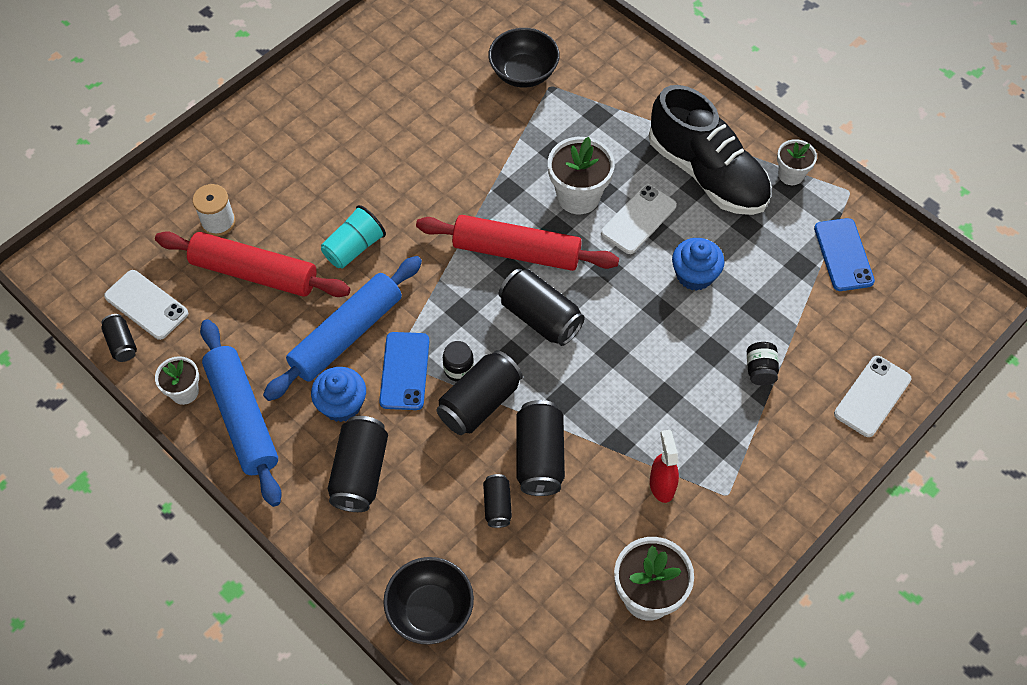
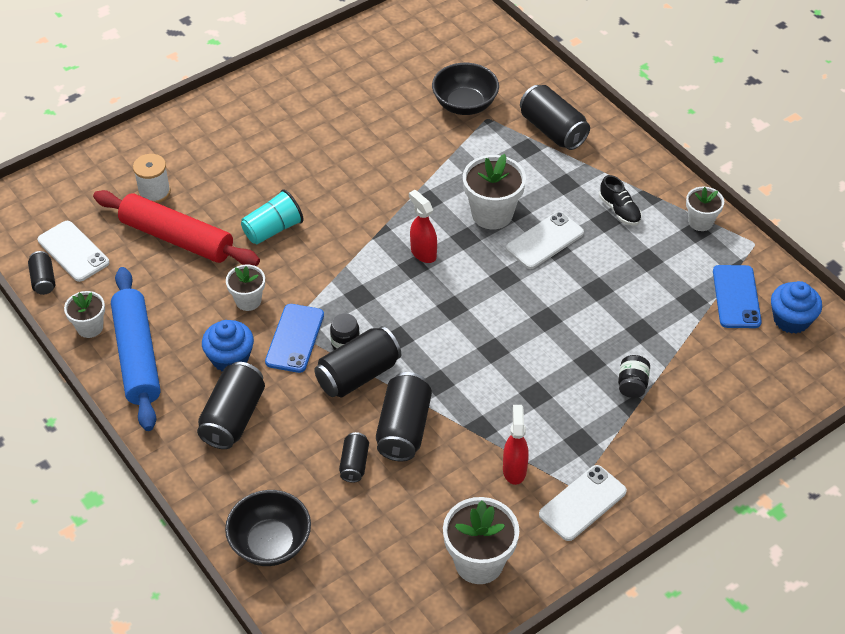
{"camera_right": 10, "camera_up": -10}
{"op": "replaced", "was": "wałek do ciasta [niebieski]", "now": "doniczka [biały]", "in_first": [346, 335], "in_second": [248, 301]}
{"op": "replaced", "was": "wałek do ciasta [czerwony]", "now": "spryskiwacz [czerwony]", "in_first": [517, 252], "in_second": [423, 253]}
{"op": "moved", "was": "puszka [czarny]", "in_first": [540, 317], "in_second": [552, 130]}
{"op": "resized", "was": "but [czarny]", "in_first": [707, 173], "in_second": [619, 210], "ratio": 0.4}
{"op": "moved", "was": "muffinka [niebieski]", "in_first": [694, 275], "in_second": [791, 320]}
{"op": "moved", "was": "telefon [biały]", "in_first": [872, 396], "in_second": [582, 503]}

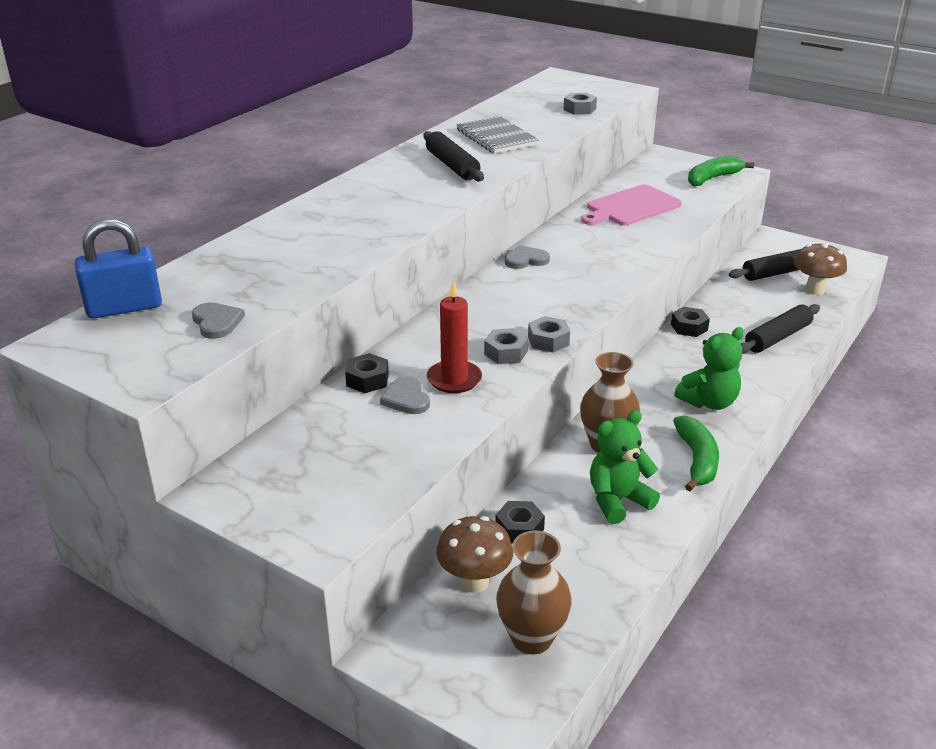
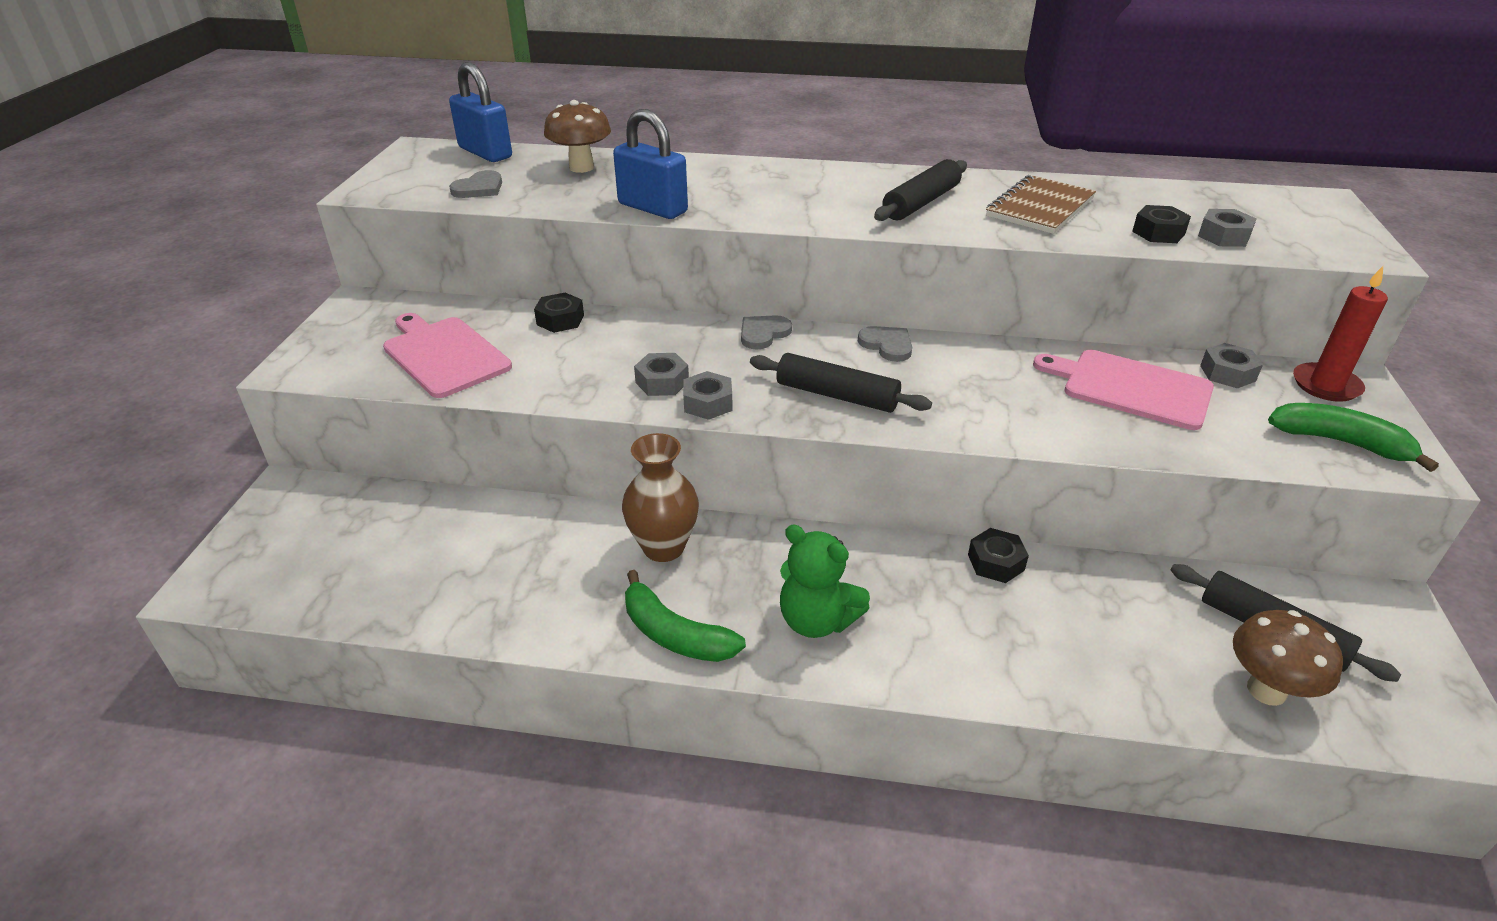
{"camera_right": 65, "camera_up": 5}
{"op": "moved", "was": "serce [szary]", "in_first": [406, 398], "in_second": [763, 334]}
{"op": "moved", "was": "świeca [czerwony]", "in_first": [454, 379], "in_second": [1326, 385]}
{"op": "moved", "was": "grzyb [brązowy]", "in_first": [474, 582], "in_second": [581, 167]}
{"op": "recoloured", "was": "zeszyt [szary]", "now": "zeszyt [brązowy]", "in_first": [496, 137], "in_second": [1040, 207]}
{"op": "moved", "was": "nakrętka [czarny]", "in_first": [519, 528], "in_second": [1158, 232]}
{"op": "removed", "was": "wazon [brązowy]", "in_first": [531, 638]}
{"op": "removed", "was": "miś [zielony]", "in_first": [618, 501]}
{"op": "turned", "was": "banan [zielony]", "in_first": [697, 460], "in_second": [675, 634], "clockwise": 60}
{"op": "moved", "was": "wałek do ciasta [czarny]", "in_first": [778, 337], "in_second": [836, 395]}
{"op": "added", "now": "deska do krojenia [różowy]", "in_second": [444, 355]}
{"op": "added", "now": "kłódka [niebieski]", "in_second": [652, 208]}
{"op": "added", "now": "nakrętka [szary]", "in_second": [1227, 373]}

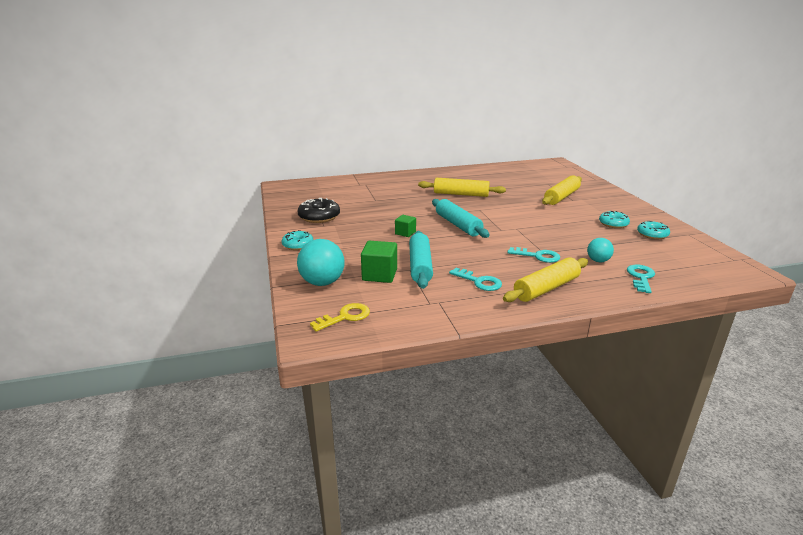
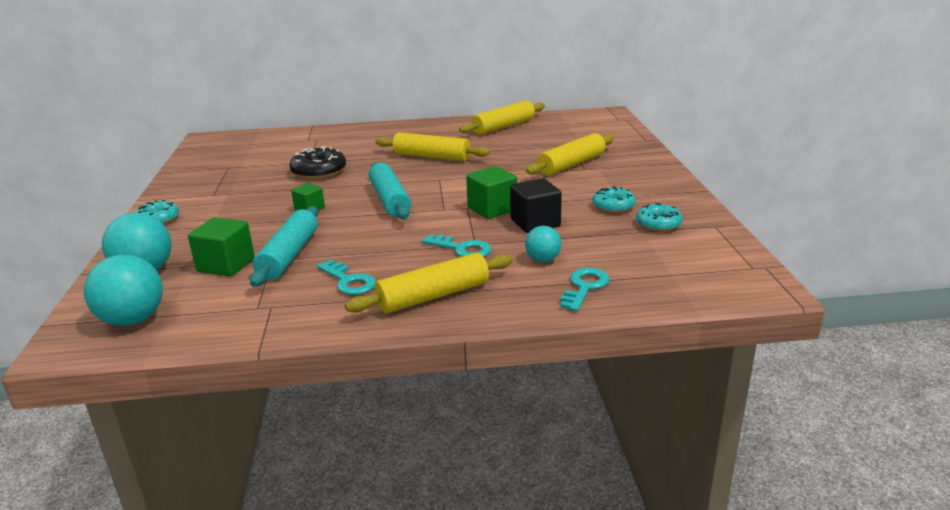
{"camera_right": 10, "camera_up": 0}
{"op": "moved", "was": "donut [czarny]", "in_first": [319, 217], "in_second": [319, 172]}
{"op": "replaced", "was": "klucz [żółty]", "now": "piłka [turkusowy]", "in_first": [345, 317], "in_second": [132, 320]}
{"op": "added", "now": "wałek do ciasta [żółty]", "in_second": [503, 127]}
{"op": "added", "now": "sześcian [zielony]", "in_second": [492, 209]}
{"op": "added", "now": "sześcian [czarny]", "in_second": [535, 223]}

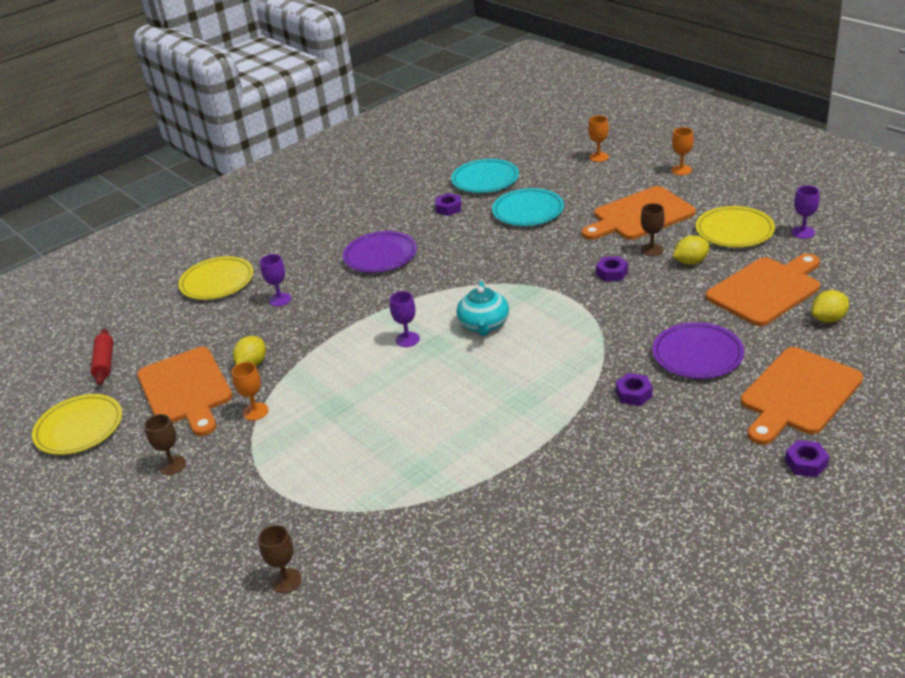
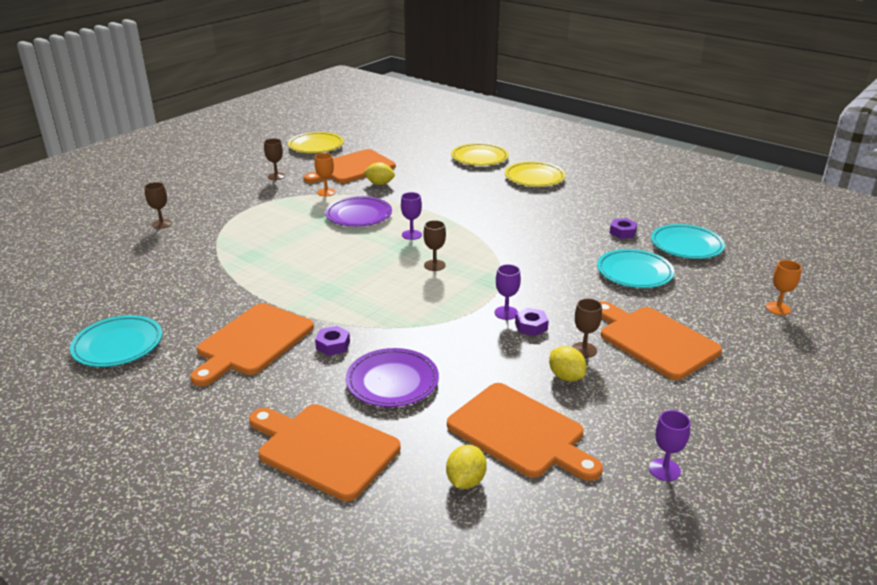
{"camera_right": 75, "camera_up": -5}
{"op": "removed", "was": "wałek do ciasta [czerwony]", "in_first": [105, 363]}
{"op": "moved", "was": "kielich [fioletowy]", "in_first": [280, 299], "in_second": [506, 313]}
{"op": "moved", "was": "talerz [fioletowy]", "in_first": [380, 256], "in_second": [359, 215]}
{"op": "replaced", "was": "imbryk [turkusowy]", "now": "kielich [brązowy]", "in_first": [484, 325], "in_second": [434, 265]}
{"op": "removed", "was": "kielich [pomarańczowy]", "in_first": [681, 170]}
{"op": "moved", "was": "talerz [żółty]", "in_first": [734, 231], "in_second": [534, 178]}
{"op": "removed", "was": "nakrętka [fioletowy]", "in_first": [806, 463]}
{"op": "turned", "was": "cytryna [żółty]", "in_first": [828, 319], "in_second": [465, 481], "clockwise": 60}
{"op": "added", "now": "talerz [turkusowy]", "in_second": [118, 345]}
{"op": "added", "now": "deska do krojenia [pomarańczowy]", "in_second": [252, 342]}

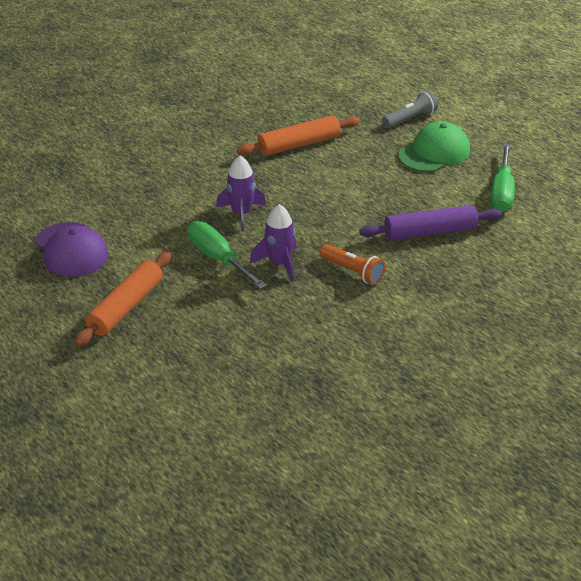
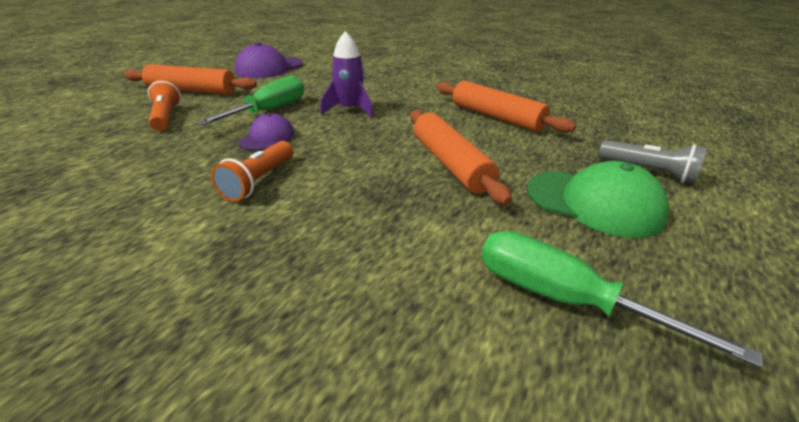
{"camera_right": 70, "camera_up": -5}
{"op": "replaced", "was": "rakieta [fioletowy]", "now": "czapka [fioletowy]", "in_first": [279, 263], "in_second": [267, 137]}
{"op": "removed", "was": "wałek do ciasta [fioletowy]", "in_first": [430, 232]}
{"op": "turned", "was": "śrubokręt [zielony]", "in_first": [502, 192], "in_second": [564, 299], "clockwise": 45}
{"op": "added", "now": "latarka [pomarańczowy]", "in_second": [166, 117]}
{"op": "added", "now": "wałek do ciasta [pomarańczowy]", "in_second": [450, 164]}

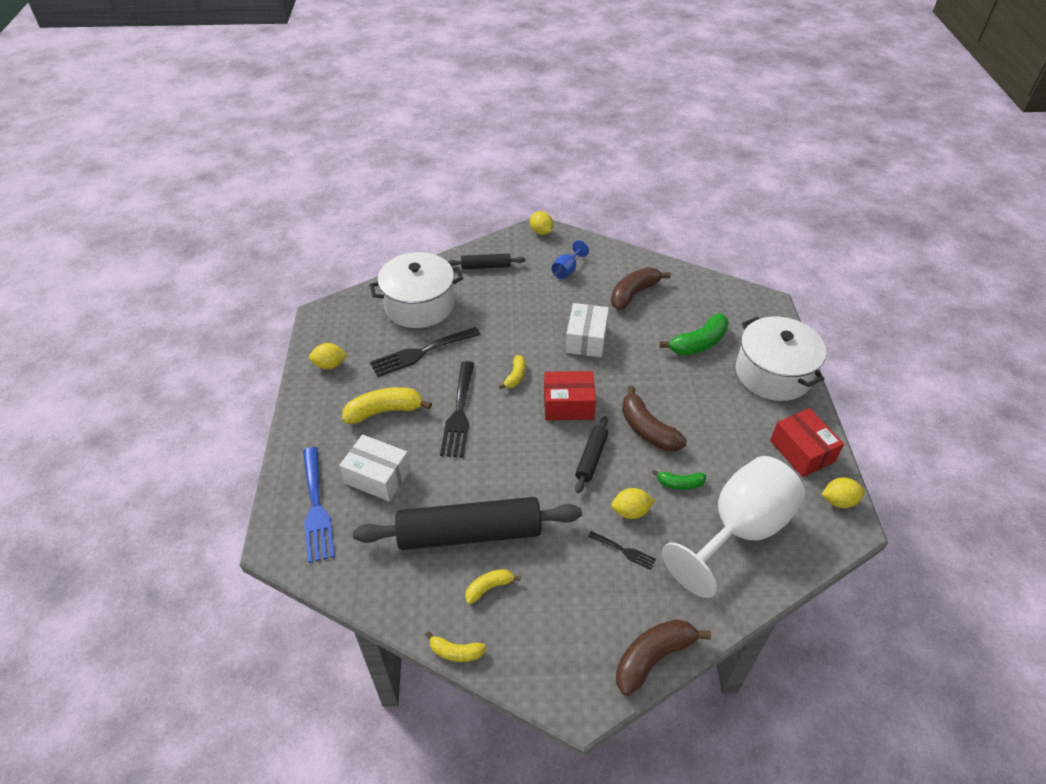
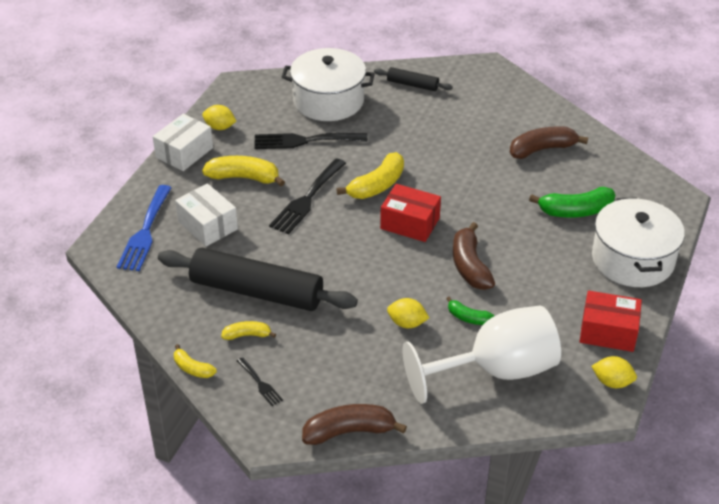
{"camera_right": 25, "camera_up": -5}
{"op": "resized", "was": "banan [żółty]", "in_first": [515, 376], "in_second": [377, 185], "ratio": 1.77}
{"op": "removed", "was": "cytryna [żółty]", "in_first": [541, 232]}
{"op": "removed", "was": "kielich [niebieski]", "in_first": [567, 270]}
{"op": "moved", "was": "pudełko [biały]", "in_first": [586, 339], "in_second": [184, 153]}
{"op": "removed", "was": "wałek do ciasta [czarny]", "in_first": [591, 458]}
{"op": "moved", "was": "widelec [czarny]", "in_first": [624, 551], "in_second": [260, 383]}
{"op": "turned", "was": "pudełko [czerwony]", "in_first": [801, 451], "in_second": [608, 332], "clockwise": -75}

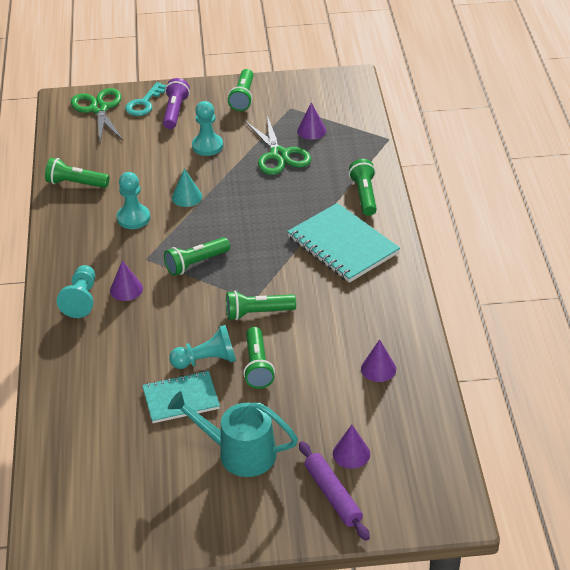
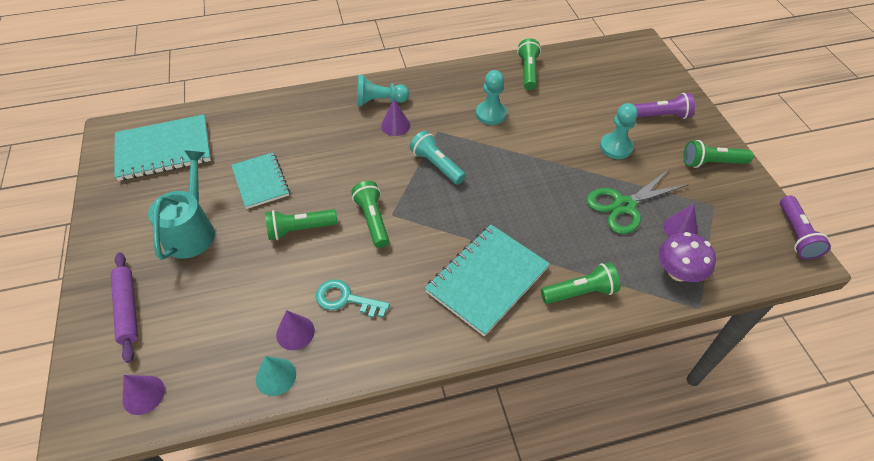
{"camera_right": 80, "camera_up": 10}
{"op": "removed", "was": "nożyczki [zielony]", "in_first": [99, 109]}
{"op": "moved", "was": "klucz [turkusowy]", "in_first": [144, 103], "in_second": [346, 299]}
{"op": "recoloured", "was": "latarka [zielony]", "now": "latarka [turkusowy]", "in_first": [196, 263], "in_second": [436, 165]}
{"op": "removed", "was": "pionek [turkusowy]", "in_first": [207, 360]}
{"op": "moved", "was": "stożek [turkusowy]", "in_first": [187, 197], "in_second": [276, 376]}
{"op": "turned", "was": "wałek do ciasta [fioletowy]", "in_first": [333, 495], "in_second": [128, 309], "clockwise": -75}
{"op": "moved", "was": "stożek [fioletowy]", "in_first": [351, 453], "in_second": [143, 395]}
{"op": "added", "now": "zeszyt [turkusowy]", "in_second": [164, 150]}
{"op": "added", "now": "grzyb [fioletowy]", "in_second": [678, 272]}
{"op": "added", "now": "latarka [fioletowy]", "in_second": [796, 235]}

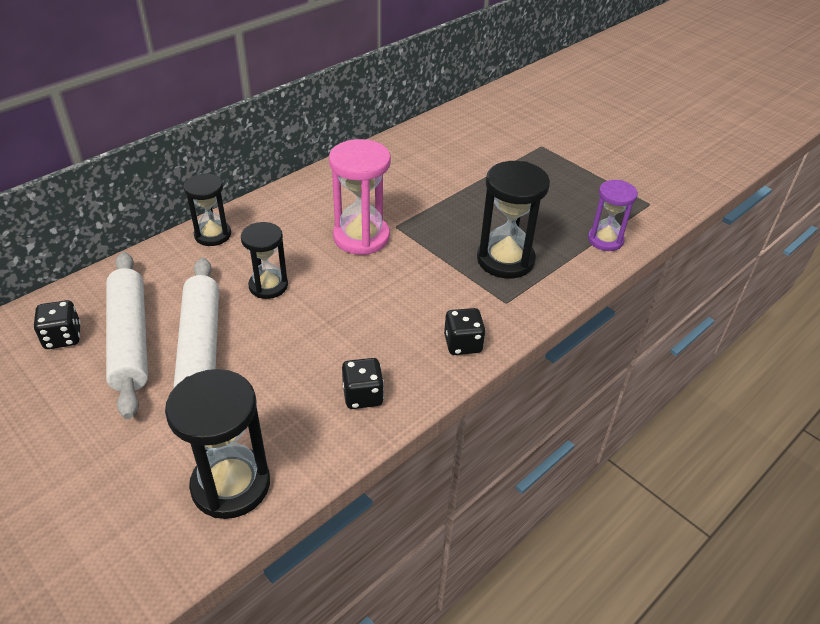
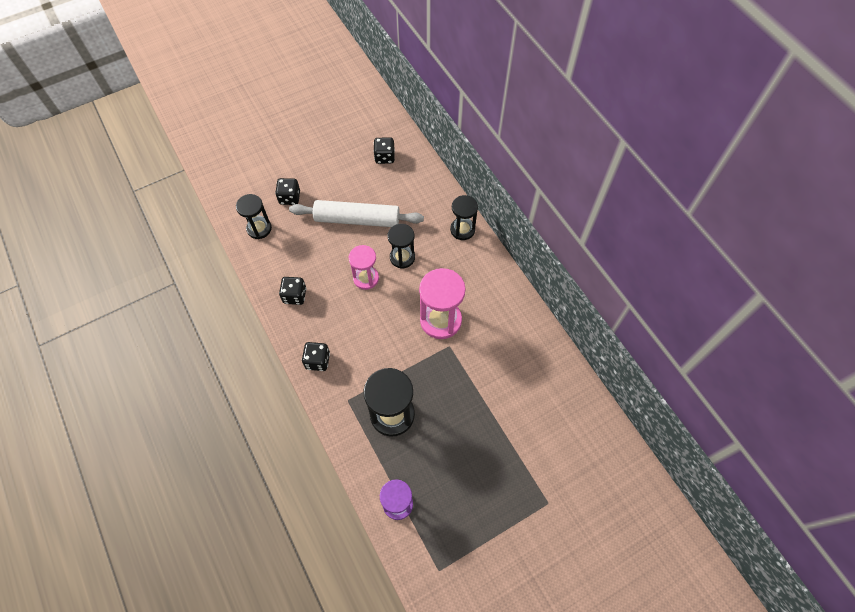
{"camera_right": 105, "camera_up": 20}
{"op": "removed", "was": "wałek do ciasta [biały]", "in_first": [130, 339]}
{"op": "resized", "was": "klepsydra [czarny]", "in_first": [231, 485], "in_second": [259, 228], "ratio": 0.64}
{"op": "added", "now": "kostka do gry [czarny]", "in_second": [289, 198]}
{"op": "added", "now": "klepsydra [różowy]", "in_second": [366, 278]}

